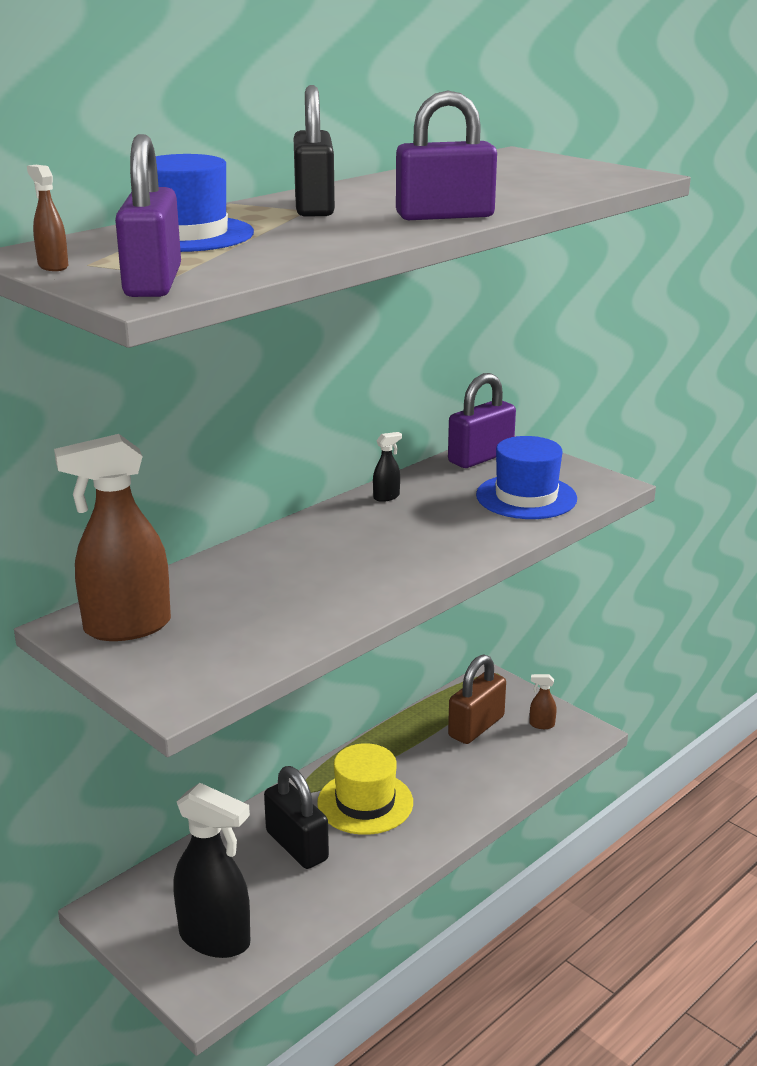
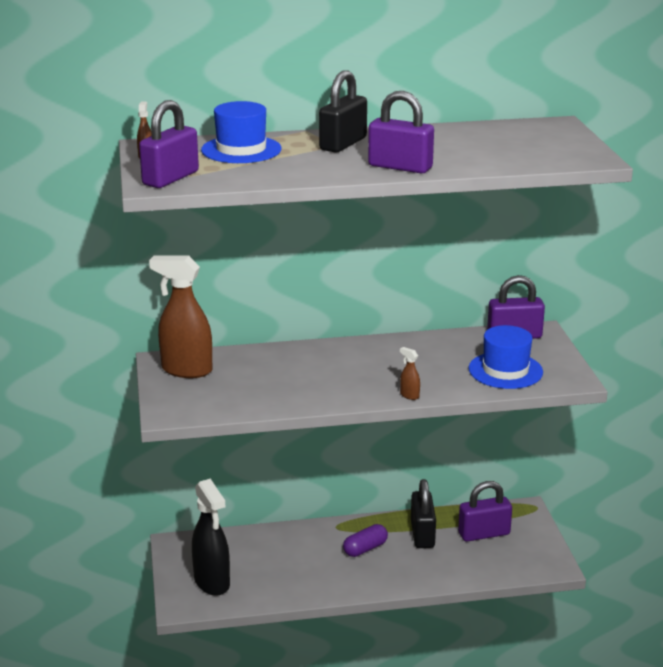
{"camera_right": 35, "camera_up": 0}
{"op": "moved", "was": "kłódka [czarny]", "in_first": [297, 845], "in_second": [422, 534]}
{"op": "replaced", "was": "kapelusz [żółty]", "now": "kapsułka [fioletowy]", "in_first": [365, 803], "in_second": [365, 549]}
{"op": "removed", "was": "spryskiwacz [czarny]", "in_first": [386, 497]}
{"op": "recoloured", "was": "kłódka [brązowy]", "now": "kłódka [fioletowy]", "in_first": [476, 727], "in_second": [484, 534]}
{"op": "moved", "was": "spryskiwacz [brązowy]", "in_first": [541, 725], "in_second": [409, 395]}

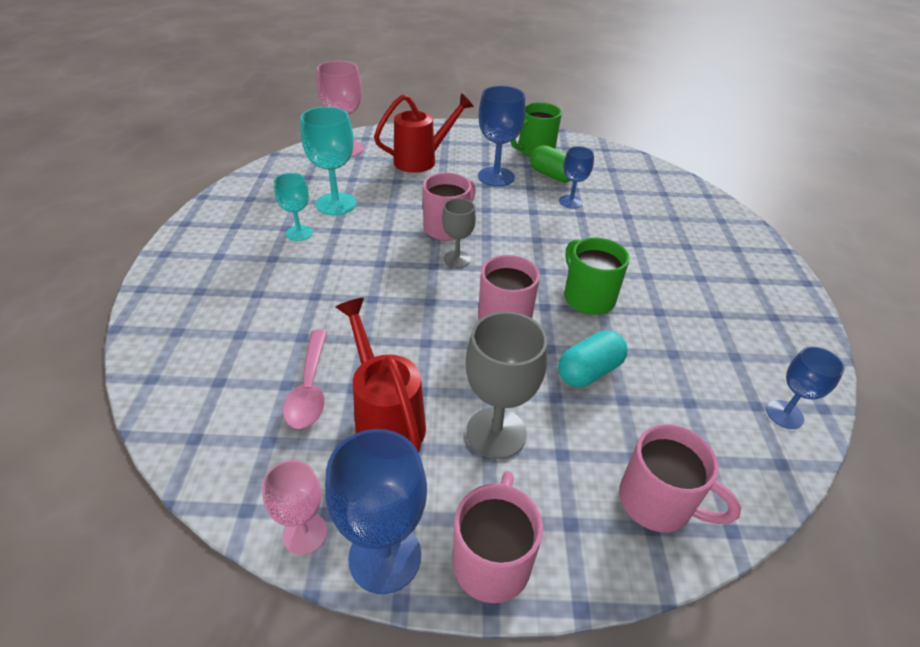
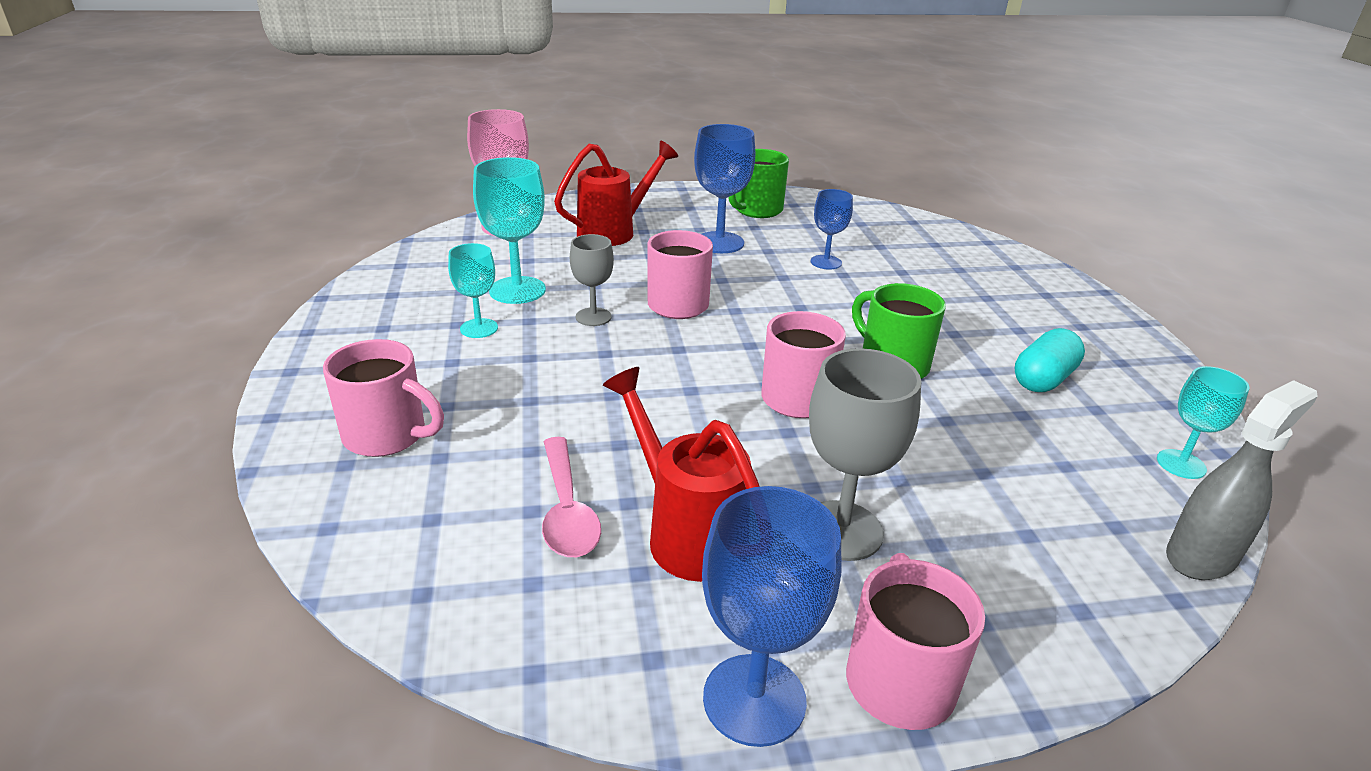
{"camera_right": -10, "camera_up": -10}
{"op": "removed", "was": "kielich [różowy]", "in_first": [305, 533]}
{"op": "moved", "was": "kielich [szary]", "in_first": [457, 259], "in_second": [593, 317]}
{"op": "removed", "was": "kapsułka [zielony]", "in_first": [552, 175]}
{"op": "moved", "was": "kapsułka [turkusowy]", "in_first": [589, 371], "in_second": [1043, 379]}
{"op": "moved", "was": "kubek [różowy]", "in_first": [657, 502], "in_second": [387, 436]}
{"op": "recoloured", "was": "kielich [niebieski]", "now": "kielich [turkusowy]", "in_first": [784, 414], "in_second": [1181, 464]}
{"op": "added", "now": "spryskiwacz [szary]", "in_second": [1201, 556]}

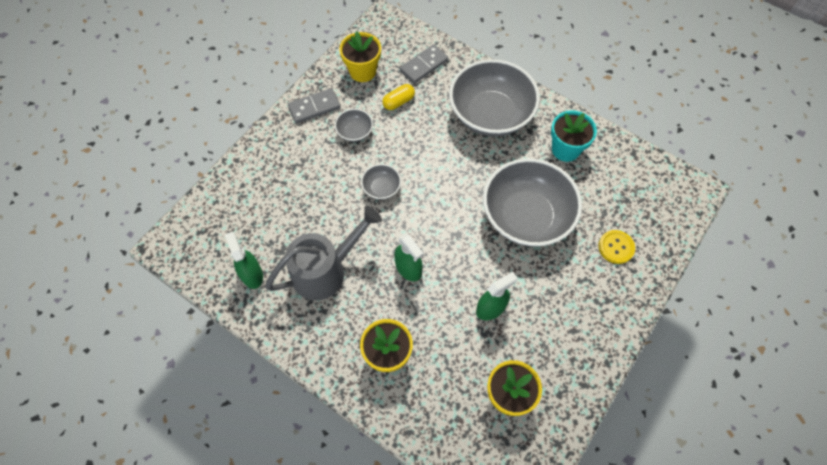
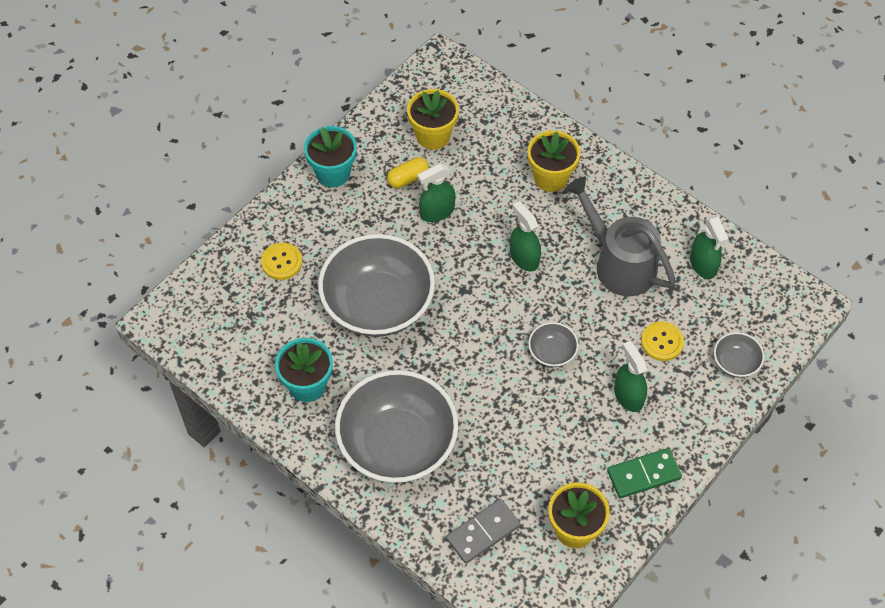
{"camera_right": -175, "camera_up": -5}
{"op": "turned", "was": "konewka [szary]", "in_first": [326, 270], "in_second": [618, 263], "clockwise": 75}
{"op": "recoloured", "was": "kostka domina [szary]", "now": "kostka domina [zielony]", "in_first": [314, 107], "in_second": [643, 475]}
{"op": "moved", "was": "miska [szary]", "in_first": [355, 132], "in_second": [735, 362]}
{"op": "moved", "was": "kapsułka [żółty]", "in_first": [398, 102], "in_second": [408, 178]}
{"op": "added", "now": "doniczka [turkusowy]", "in_second": [333, 173]}
{"op": "added", "now": "spryskiwacz [zielony]", "in_second": [628, 396]}
{"op": "added", "now": "guzik [żółty]", "in_second": [662, 342]}

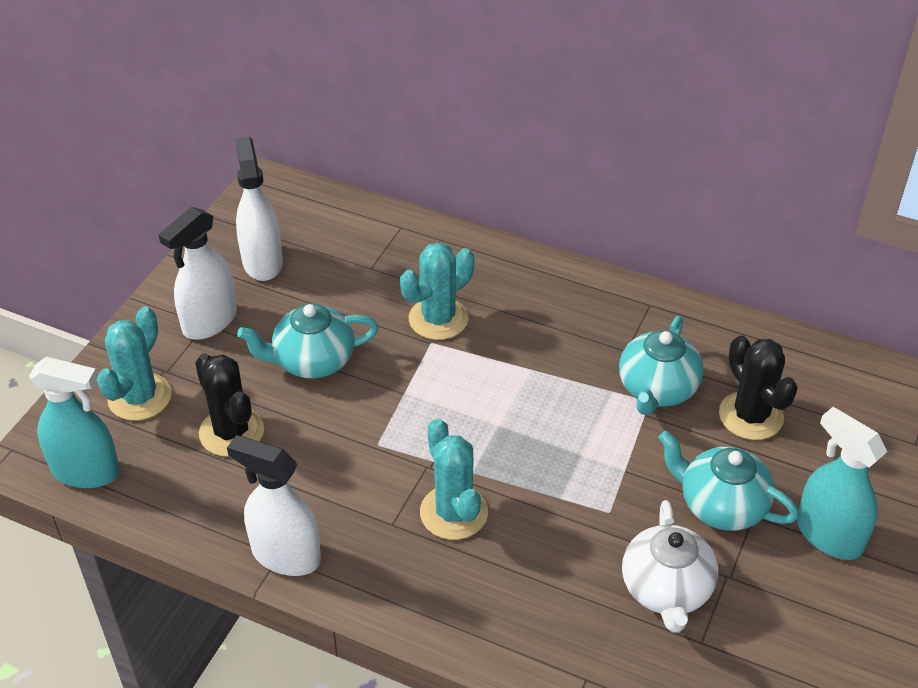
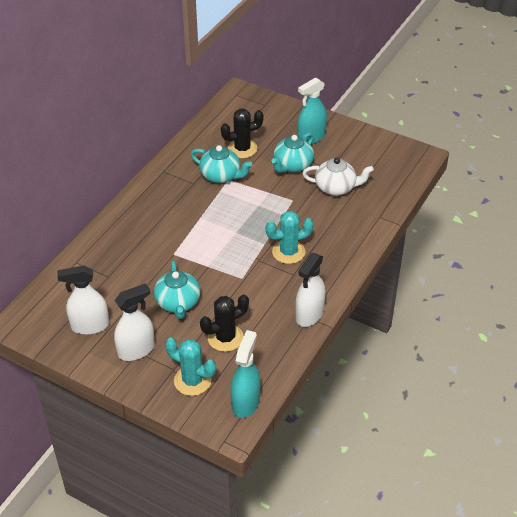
{"camera_right": -85, "camera_up": 0}
{"op": "turned", "was": "spryskiwacz [biały]", "in_first": [209, 321], "in_second": [136, 350], "clockwise": -75}
{"op": "removed", "was": "kaktus [turkusowy]", "in_first": [438, 319]}

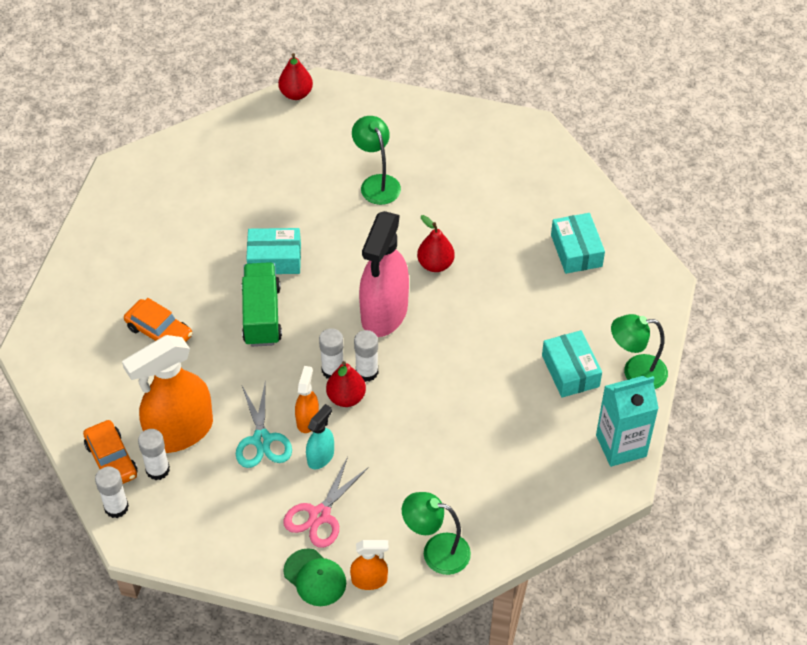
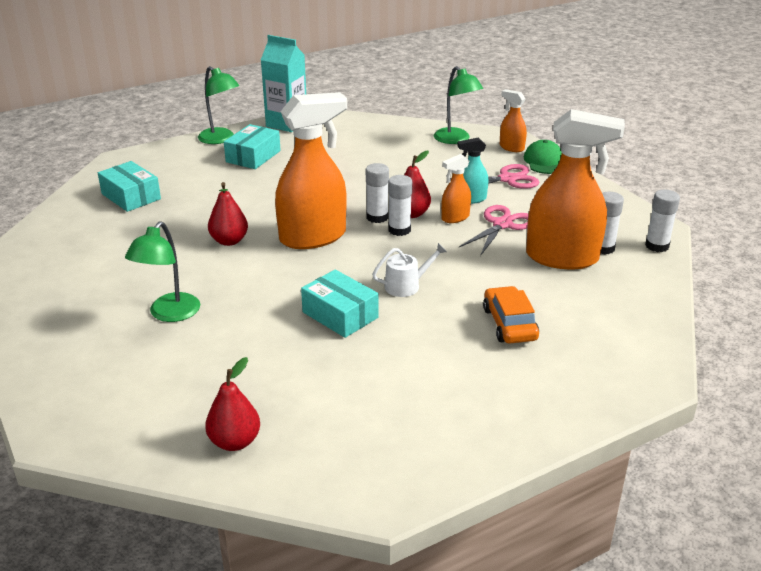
{"camera_right": -135, "camera_up": -20}
{"op": "removed", "was": "samochód [pomarańczowy]", "in_first": [111, 459]}
{"op": "recoloured", "was": "nożyczki [turkusowy]", "now": "nożyczki [różowy]", "in_first": [262, 440], "in_second": [502, 224]}
{"op": "replaced", "was": "ciężarówka [zielony]", "now": "konewka [biały]", "in_first": [262, 315], "in_second": [406, 286]}
{"op": "moved", "was": "gruszka [czerwony]", "in_first": [296, 94], "in_second": [234, 442]}
{"op": "recoloured", "was": "spryskiwacz [różowy]", "now": "spryskiwacz [pomarańczowy]", "in_first": [384, 313], "in_second": [313, 237]}
{"op": "turned", "was": "pudełko [turkusowy]", "in_first": [576, 250], "in_second": [131, 196], "clockwise": -75}

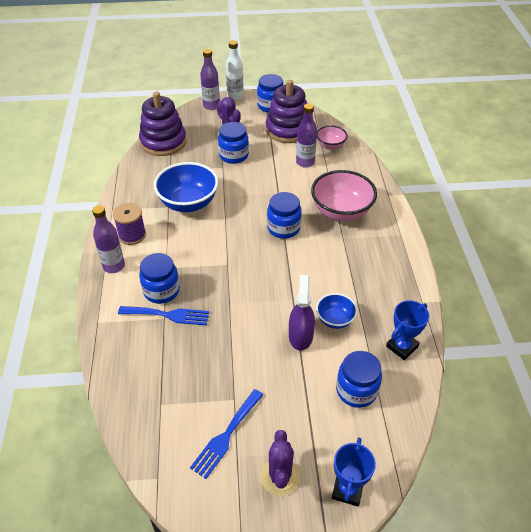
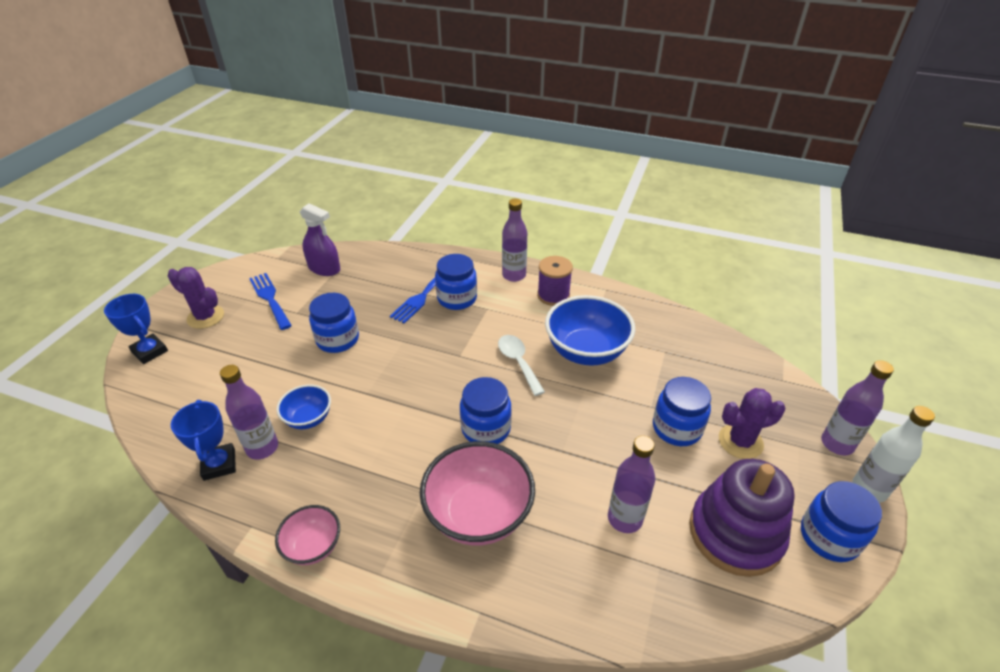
{"camera_right": 115, "camera_up": -5}
{"op": "removed", "was": "zabawka nakładanka [fioletowy]", "in_first": [163, 142]}
{"op": "moved", "was": "spryskiwacz [fioletowy]", "in_first": [300, 335], "in_second": [324, 268]}
{"op": "moved", "was": "miska [różowy]", "in_first": [330, 145], "in_second": [313, 546]}
{"op": "moved", "was": "słoik [niebieski]", "in_first": [356, 390], "in_second": [338, 340]}
{"op": "added", "now": "butelka [fioletowy]", "in_second": [262, 448]}
{"op": "added", "now": "łyżka [biały]", "in_second": [518, 362]}

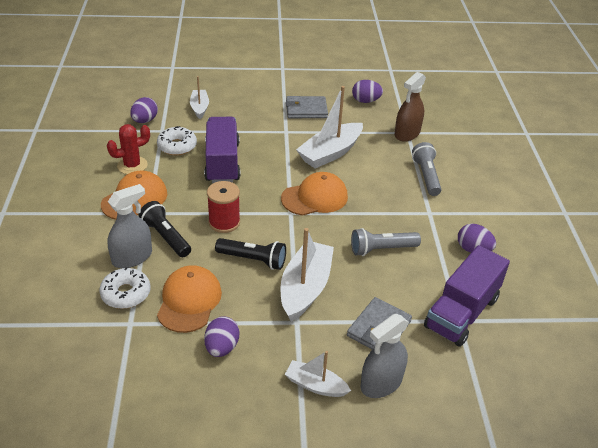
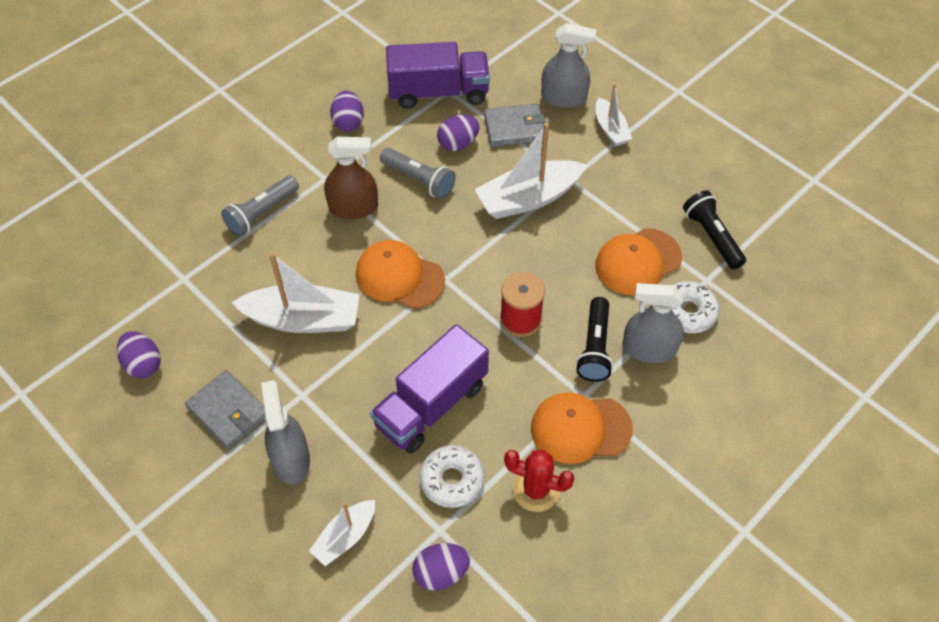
{"camera_right": -130, "camera_up": 15}
{"op": "moved", "was": "jajko [fioletowy]", "in_first": [222, 347], "in_second": [458, 143]}
{"op": "moved", "was": "latarka [czarny]", "in_first": [253, 260], "in_second": [712, 237]}
{"op": "moved", "was": "spryskiwacz [brązowy]", "in_first": [407, 133], "in_second": [353, 207]}
{"op": "added", "now": "spryskiwacz [szary]", "in_second": [291, 459]}

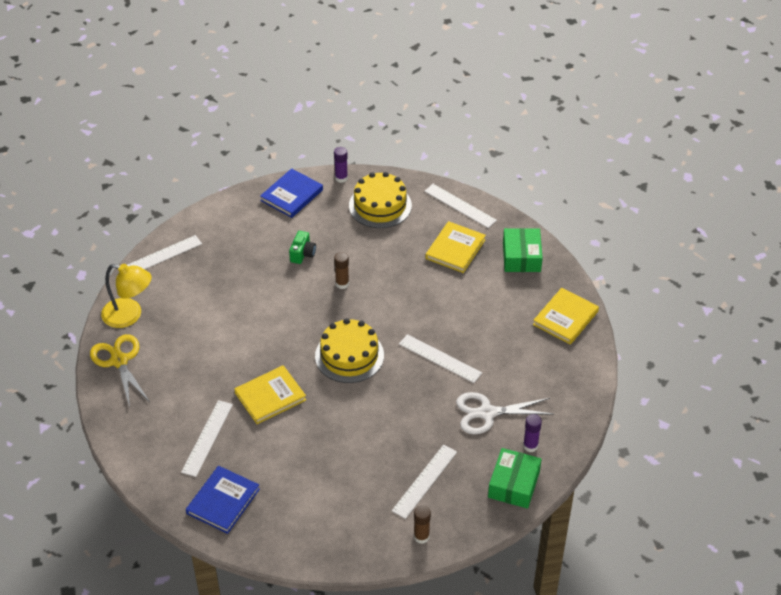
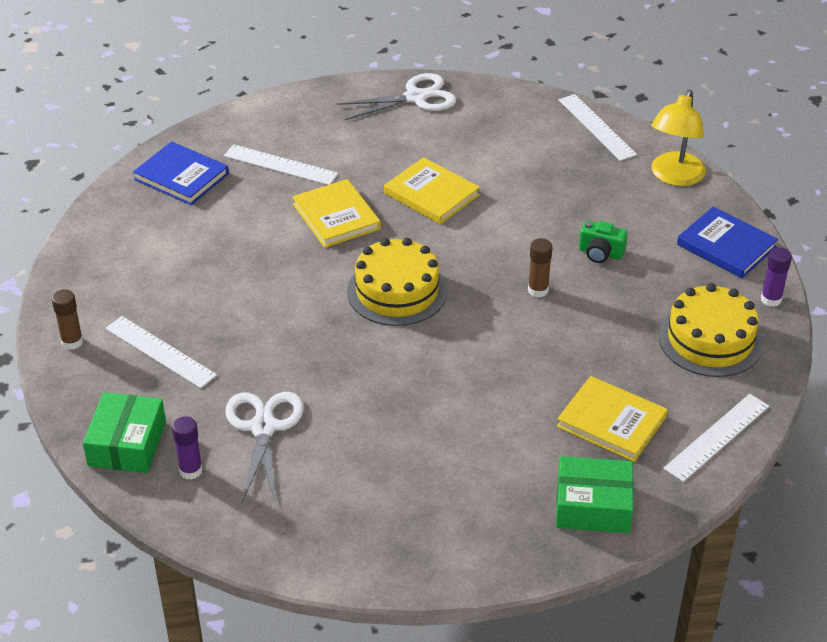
{"camera_right": 95, "camera_up": -5}
{"op": "recoloured", "was": "nożyczki [żółty]", "now": "nożyczki [biały]", "in_first": [119, 361], "in_second": [416, 97]}
{"op": "moved", "was": "lampka [żółty]", "in_first": [129, 315], "in_second": [674, 177]}
{"op": "removed", "was": "linijka [biały]", "in_first": [440, 358]}
{"op": "turned", "was": "pudełko [zielony]", "in_first": [513, 484], "in_second": [127, 444], "clockwise": 75}
{"op": "moved", "was": "książka [żółty]", "in_first": [565, 318], "in_second": [431, 194]}

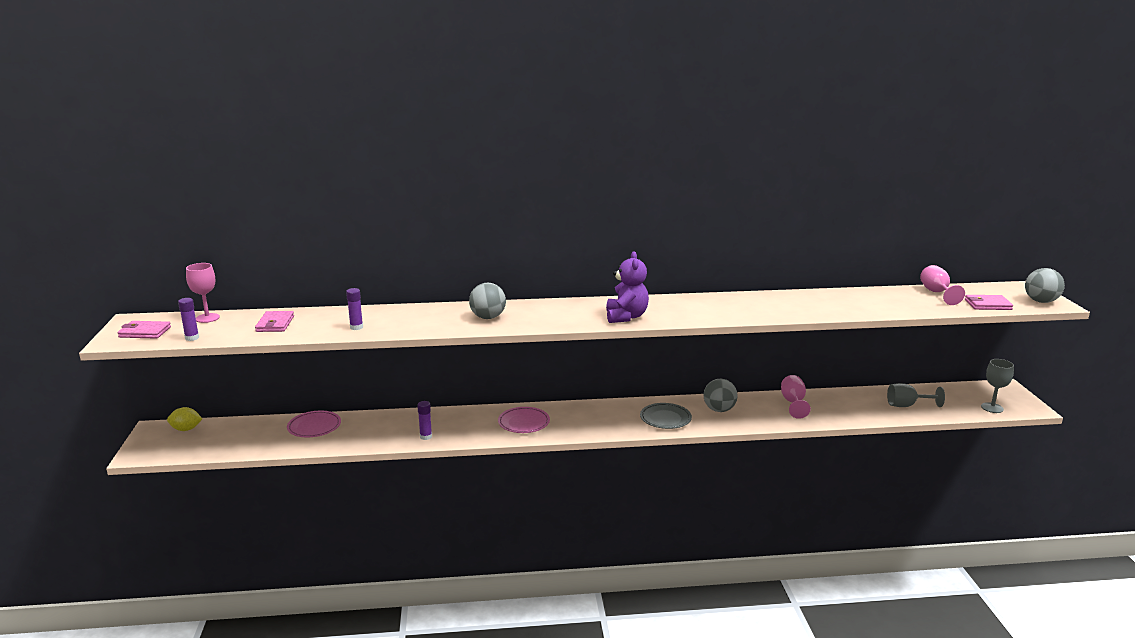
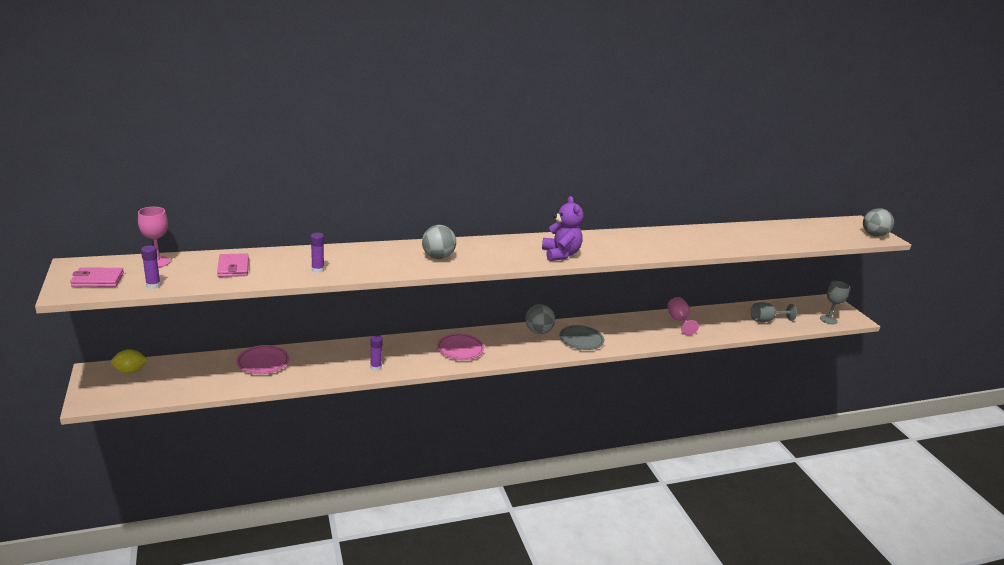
{"camera_right": -15, "camera_up": 5}
{"op": "moved", "was": "piłka [szary]", "in_first": [719, 410], "in_second": [538, 331]}
{"op": "removed", "was": "kielich [różowy]", "in_first": [937, 293]}
{"op": "removed", "was": "portfel [różowy]", "in_first": [987, 305]}

